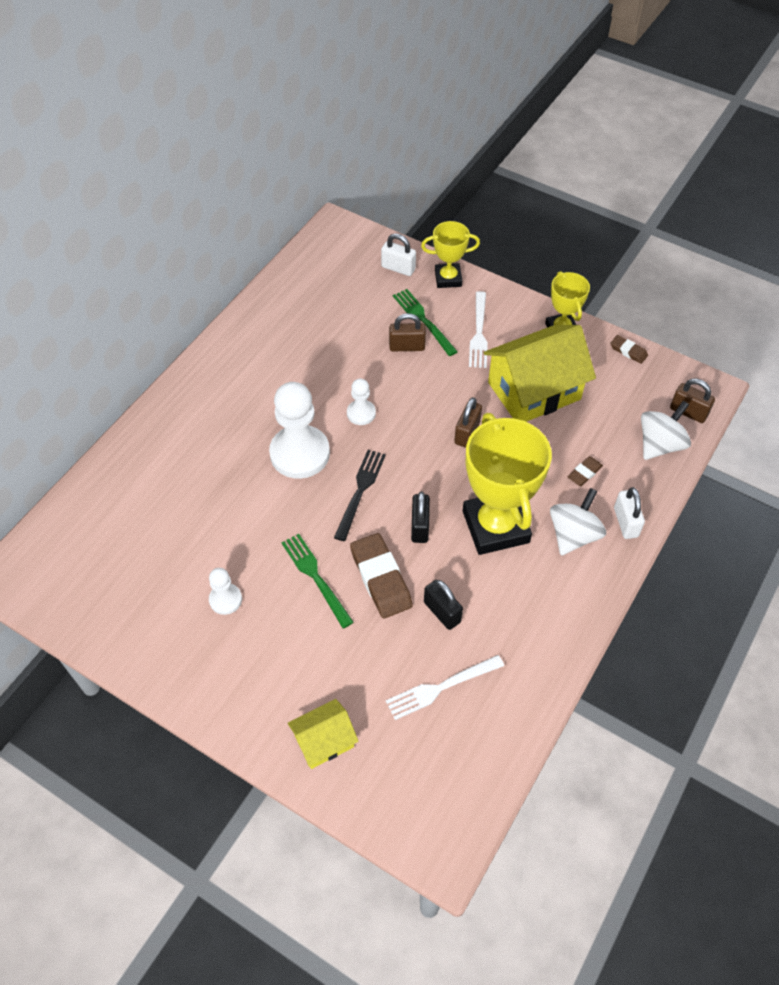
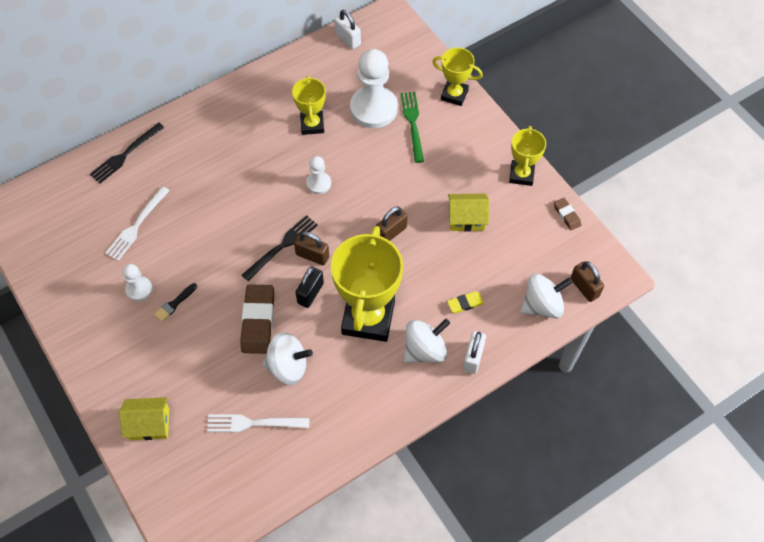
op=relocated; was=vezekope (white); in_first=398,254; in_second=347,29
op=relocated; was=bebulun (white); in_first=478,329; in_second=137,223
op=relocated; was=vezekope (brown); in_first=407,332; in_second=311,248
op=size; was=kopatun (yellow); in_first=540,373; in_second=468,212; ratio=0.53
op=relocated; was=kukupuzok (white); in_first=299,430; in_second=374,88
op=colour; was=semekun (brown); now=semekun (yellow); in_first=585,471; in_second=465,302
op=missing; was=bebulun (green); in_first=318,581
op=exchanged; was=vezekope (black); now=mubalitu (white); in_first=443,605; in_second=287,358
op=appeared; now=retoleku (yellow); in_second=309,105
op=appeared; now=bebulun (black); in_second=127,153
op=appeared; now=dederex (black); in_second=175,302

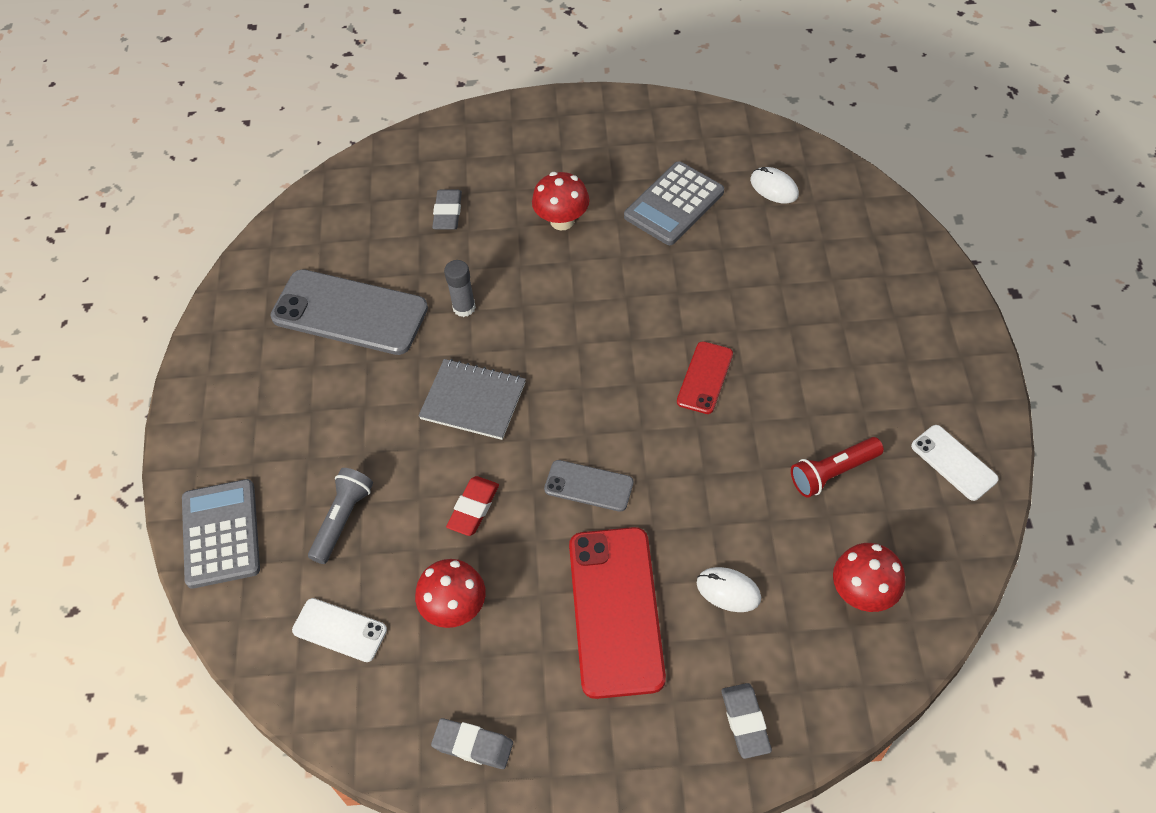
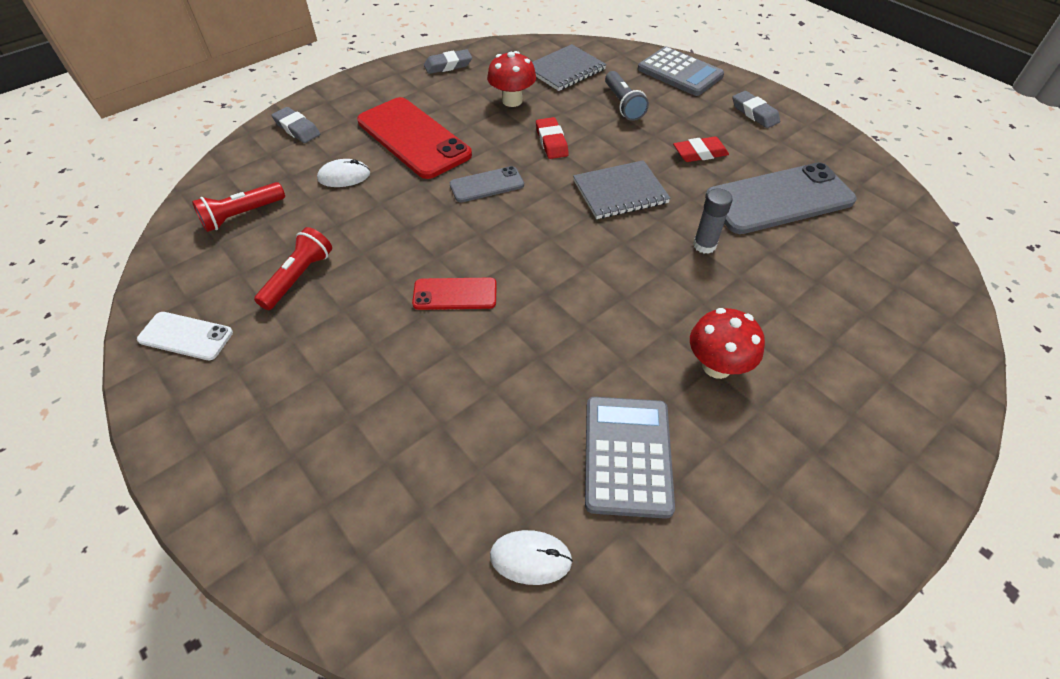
op=relocated; was=semekun (grey); in_first=447,210; in_second=756,109
op=spun; was=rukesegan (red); in_first=705,377; in_second=454,294; clockwise=-75
op=exchanged; was=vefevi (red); now=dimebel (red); in_first=869,577; in_second=238,207
op=exchanged; was=rukesegan (white); now=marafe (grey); in_first=339,630; in_second=569,67
op=appeared; now=semekun (red); in_second=701,149

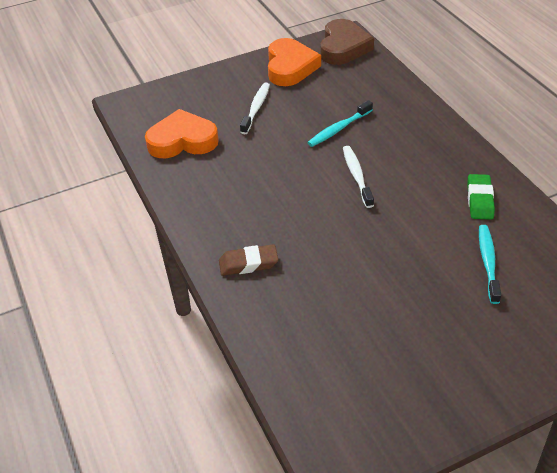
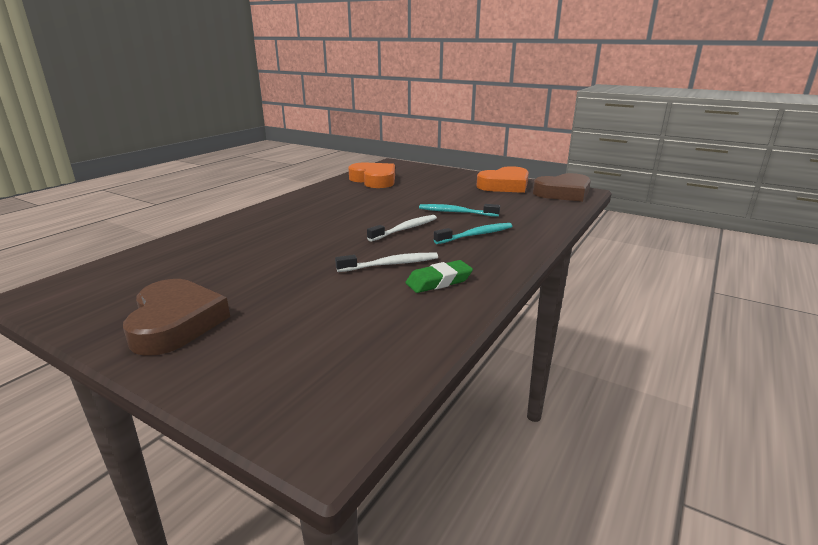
op=relocated; was=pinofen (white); in_first=255,108; in_second=386,262
op=relocated; was=pinofen (turquoise); in_first=490,264; in_second=473,233
op=missing; was=semekun (brown); in_first=248,260
op=appeared; now=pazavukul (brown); in_second=176,317

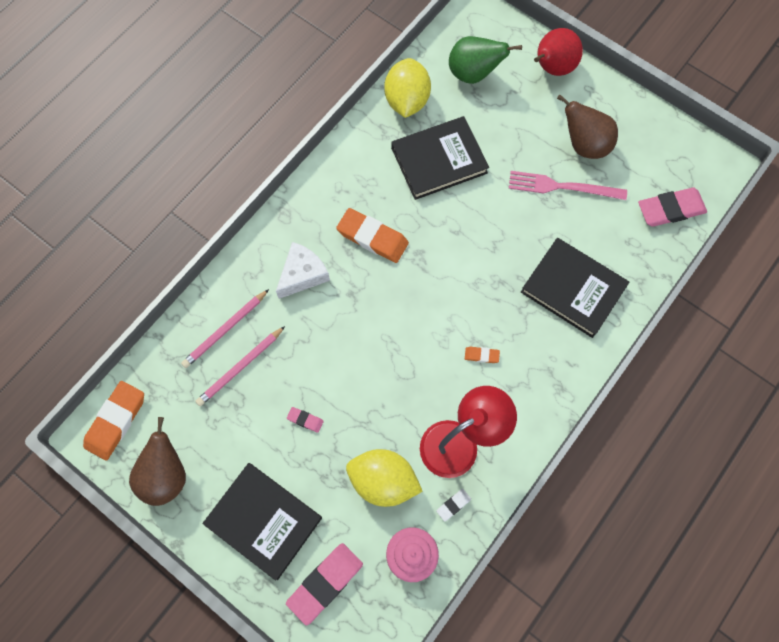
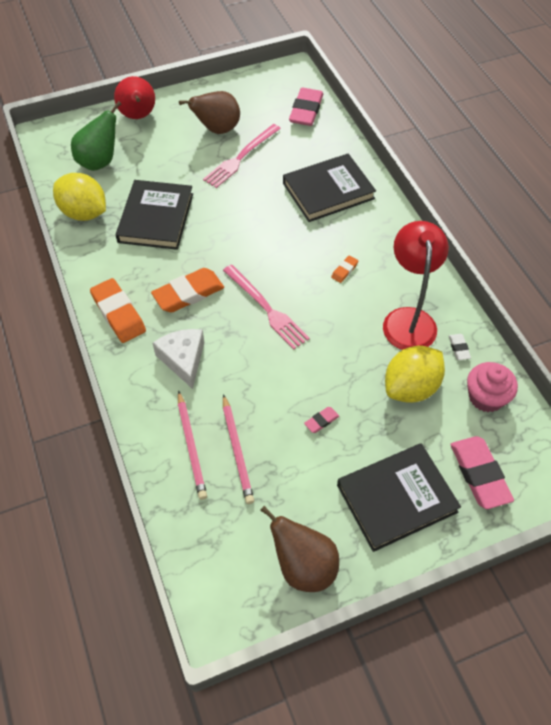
op=relocated; was=semekun (orange); in_first=113,421; in_second=118,310
op=appeared; now=bebulun (pink); in_second=266,307

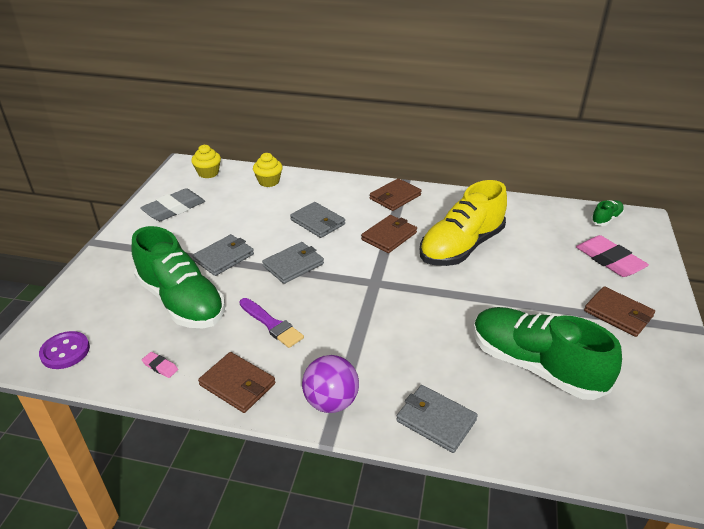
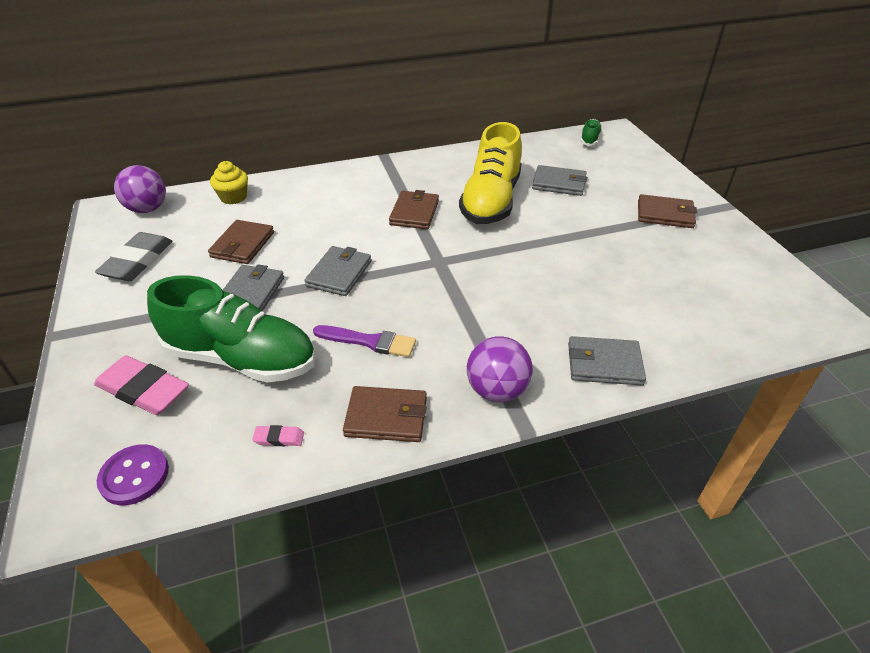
op=exchanged; was=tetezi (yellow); now=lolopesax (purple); in_first=206,161; in_second=140,189
op=relocated; was=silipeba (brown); in_first=396,194; in_second=241,242
op=relocated; was=silipeba (grey); in_first=317,220; in_second=559,180
op=relocated; was=semekun (pink); in_first=612,256; in_second=141,385
op=missing; was=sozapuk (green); in_first=547,353

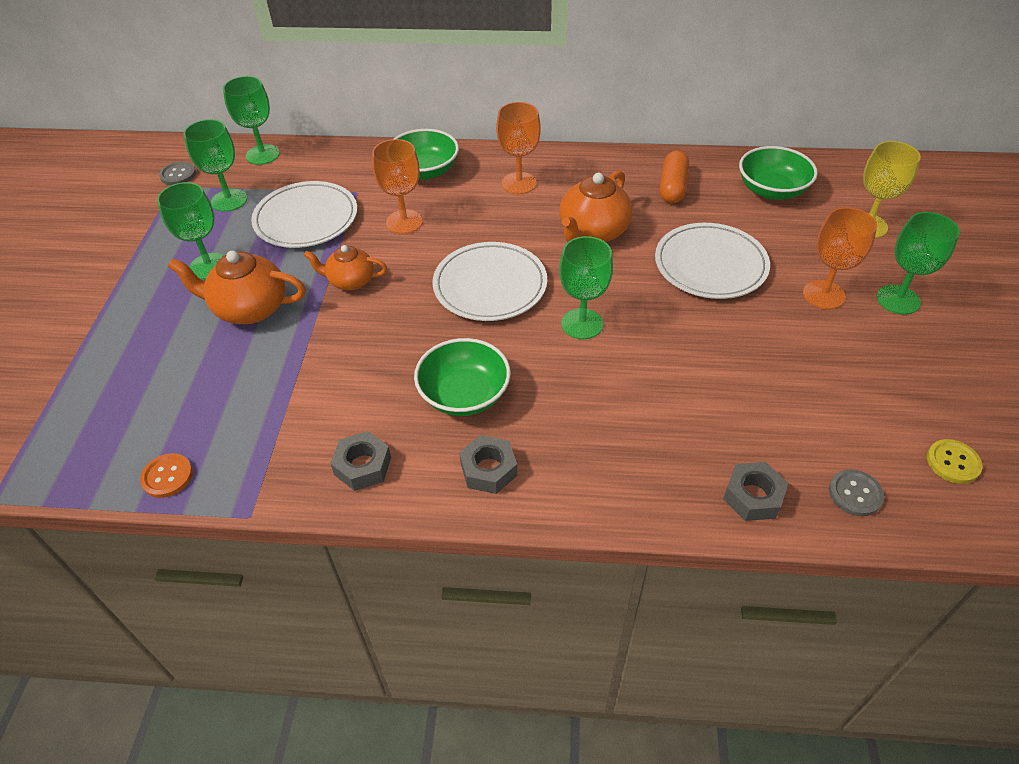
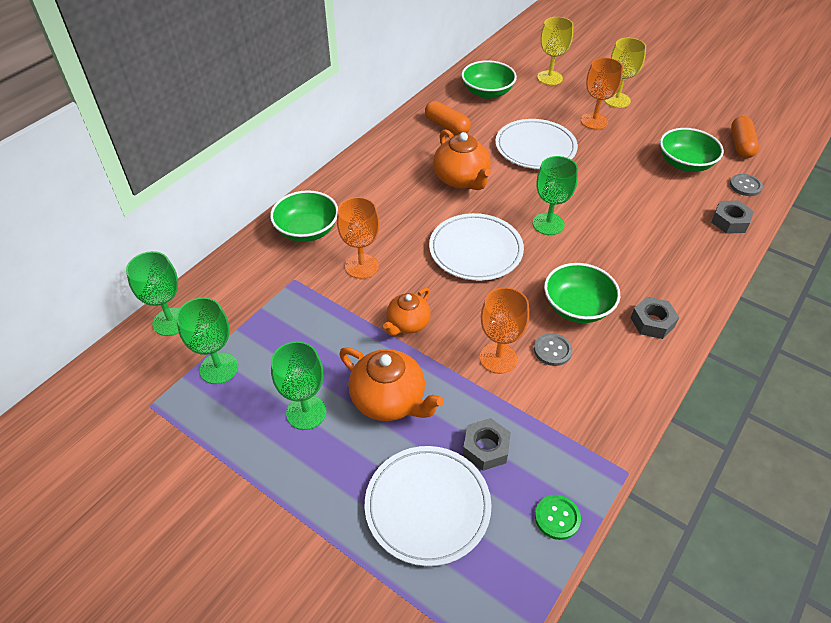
op=relocated; was=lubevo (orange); in_first=518,148; in_second=504,330
op=relocated; was=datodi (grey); in_first=177,173; in_second=553,349
op=relocated; was=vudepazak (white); in_first=304,214; in_second=428,506
op=colour; was=lubevo (green); now=lubevo (yellow); in_first=918,263; in_second=625,73
op=spun; was=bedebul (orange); in_first=237,287; in_second=391,384; clockwise=-90
op=relocated; was=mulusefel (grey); in_first=360,461; in_second=487,444
op=exchanged; was=datodi (yellow); now=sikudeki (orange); in_first=954,461; in_second=745,137
op=colour; was=datodi (orange); now=datodi (green); in_first=166,475; in_second=558,517
op=appeared; now=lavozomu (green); in_second=692,150

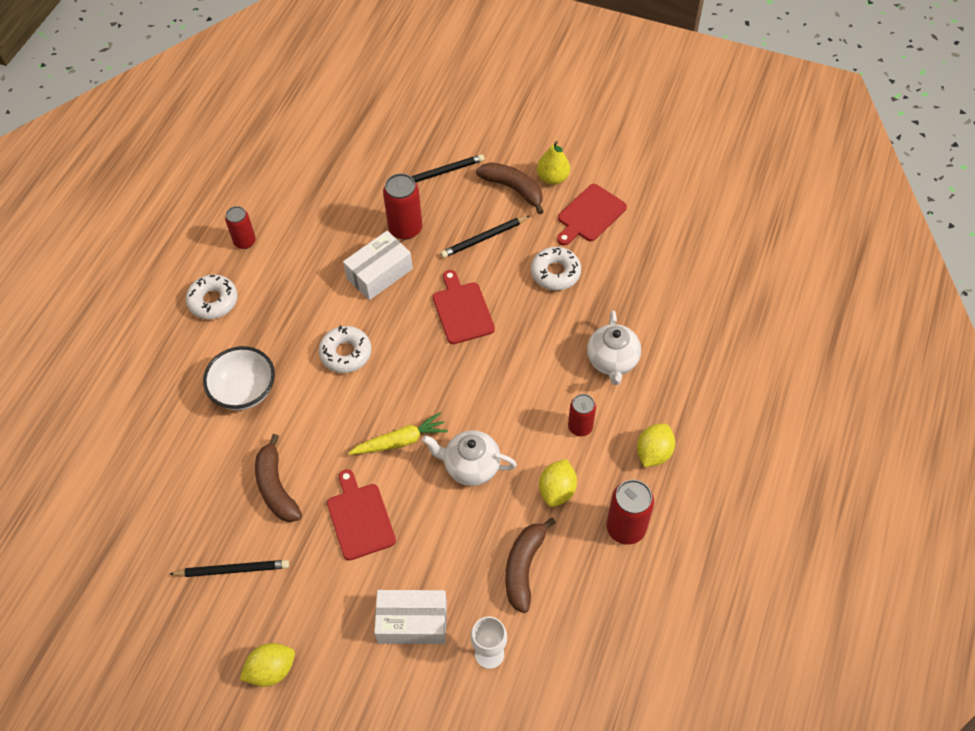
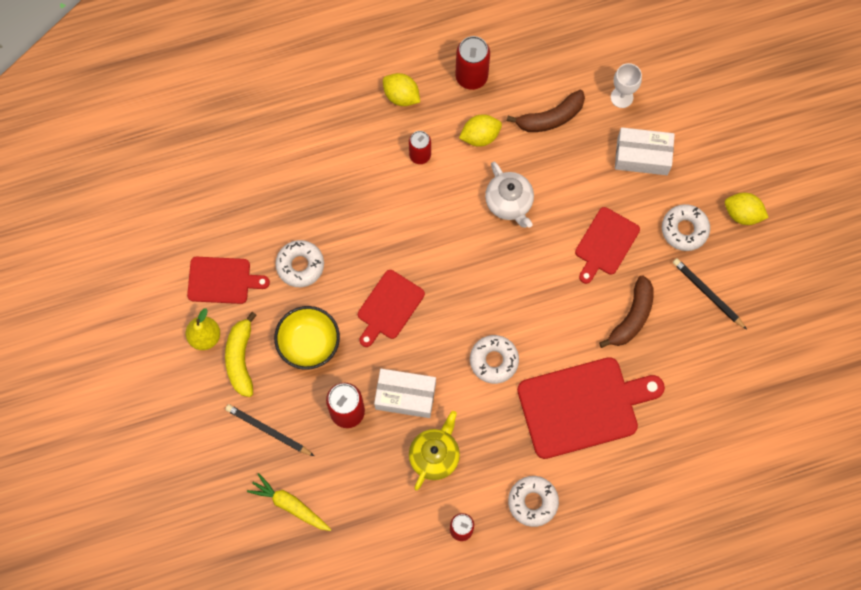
op=colour; was=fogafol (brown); now=fogafol (yellow); in_first=510,188; in_second=241,354
op=exchanged; was=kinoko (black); now=lavozomu (yellow); in_first=485,237; in_second=307,338
op=missing; was=bedebul (white); in_first=614,347
op=exchanged; was=lavozomu (white); now=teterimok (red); in_first=239,378; in_second=591,408
op=relocated; was=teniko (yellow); in_first=398,433; in_second=289,502
op=spun; was=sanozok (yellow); in_first=656,445; in_second=401,89; clockwise=45
op=spun; was=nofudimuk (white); in_first=410,617; in_second=645,151; clockwise=-45
op=appeared; now=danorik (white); in_second=686,227
op=appeared; now=bedebul (yellow); in_second=434,451

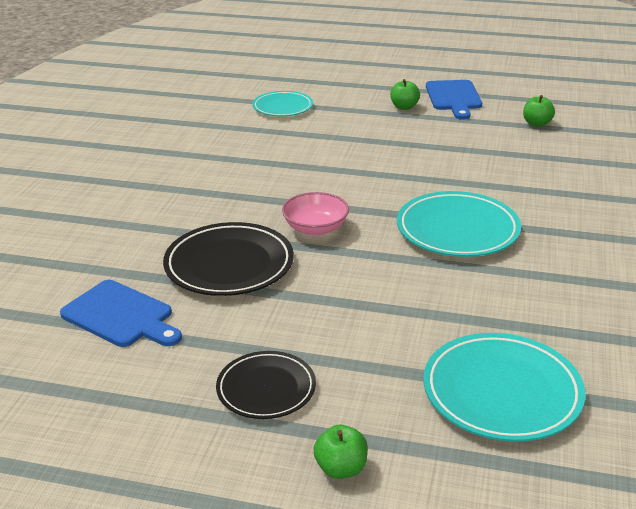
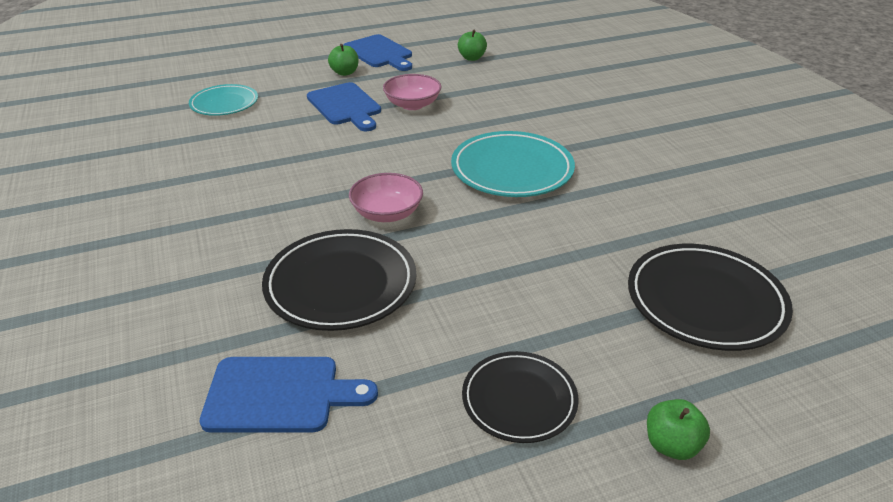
op=colour; was=vudepazak (turquoise); now=vudepazak (black); in_first=504,387; in_second=710,297
op=appeared; now=lavozomu (pink); in_second=412,92
op=appeared; now=teterimok (blue); in_second=344,106

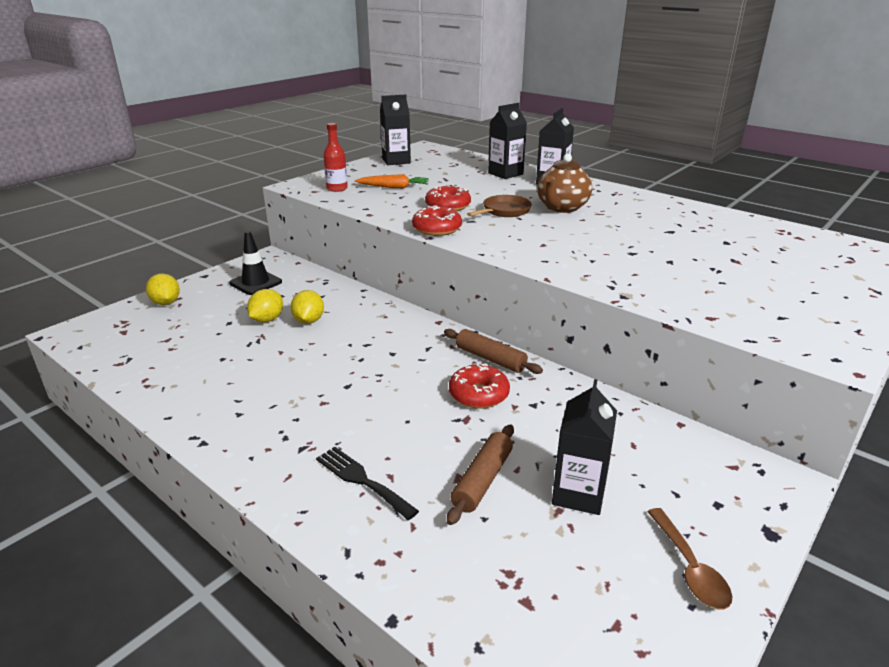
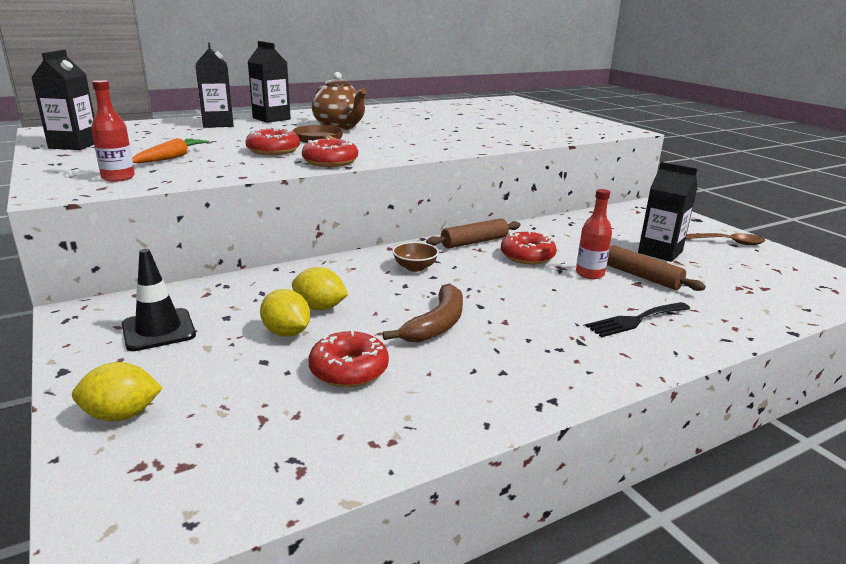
op=appeared; now=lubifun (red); in_second=594,234
op=appeared; now=lavozomu (brown); in_second=415,257
op=appeared; now=fogafol (brown); in_second=422,312
op=appeared; now=danorik (red); in_second=348,359

